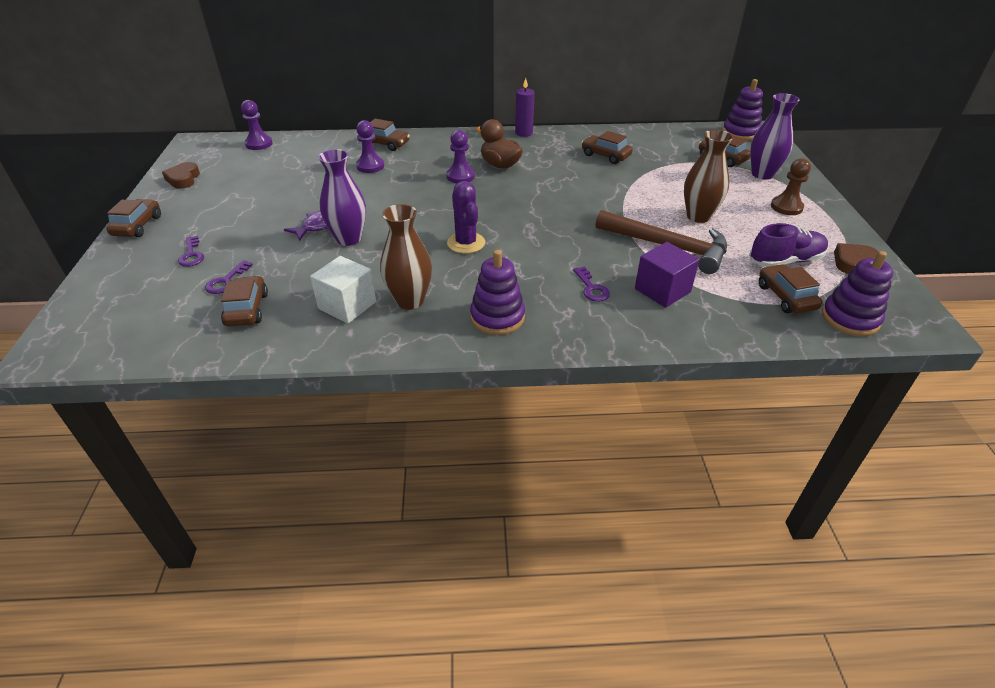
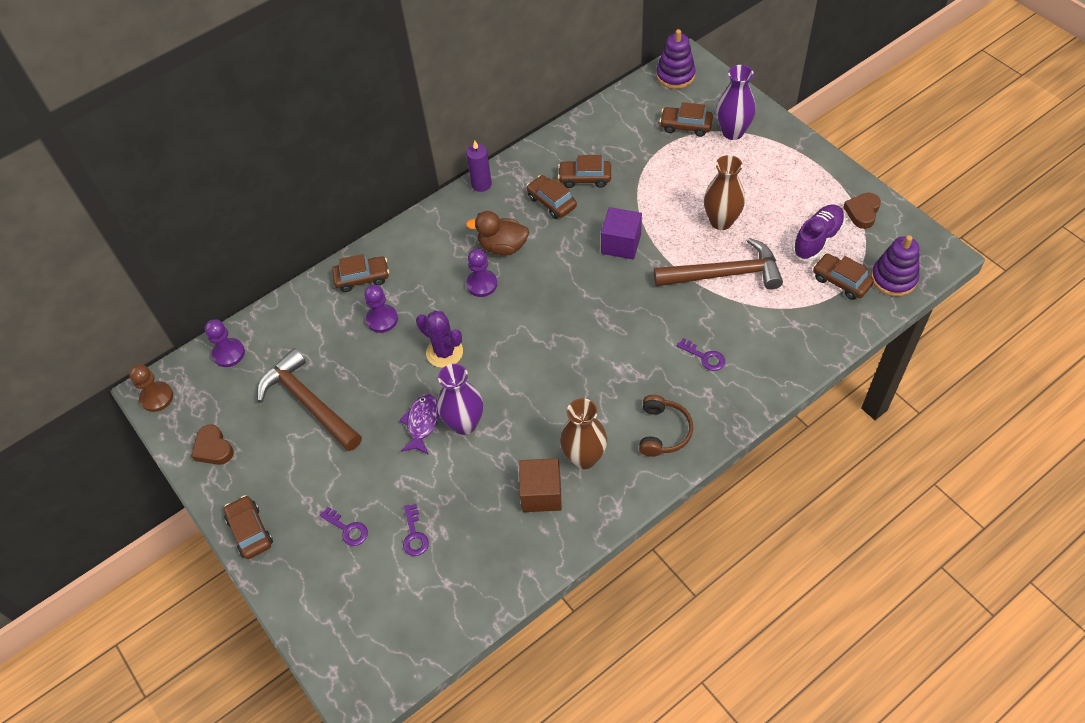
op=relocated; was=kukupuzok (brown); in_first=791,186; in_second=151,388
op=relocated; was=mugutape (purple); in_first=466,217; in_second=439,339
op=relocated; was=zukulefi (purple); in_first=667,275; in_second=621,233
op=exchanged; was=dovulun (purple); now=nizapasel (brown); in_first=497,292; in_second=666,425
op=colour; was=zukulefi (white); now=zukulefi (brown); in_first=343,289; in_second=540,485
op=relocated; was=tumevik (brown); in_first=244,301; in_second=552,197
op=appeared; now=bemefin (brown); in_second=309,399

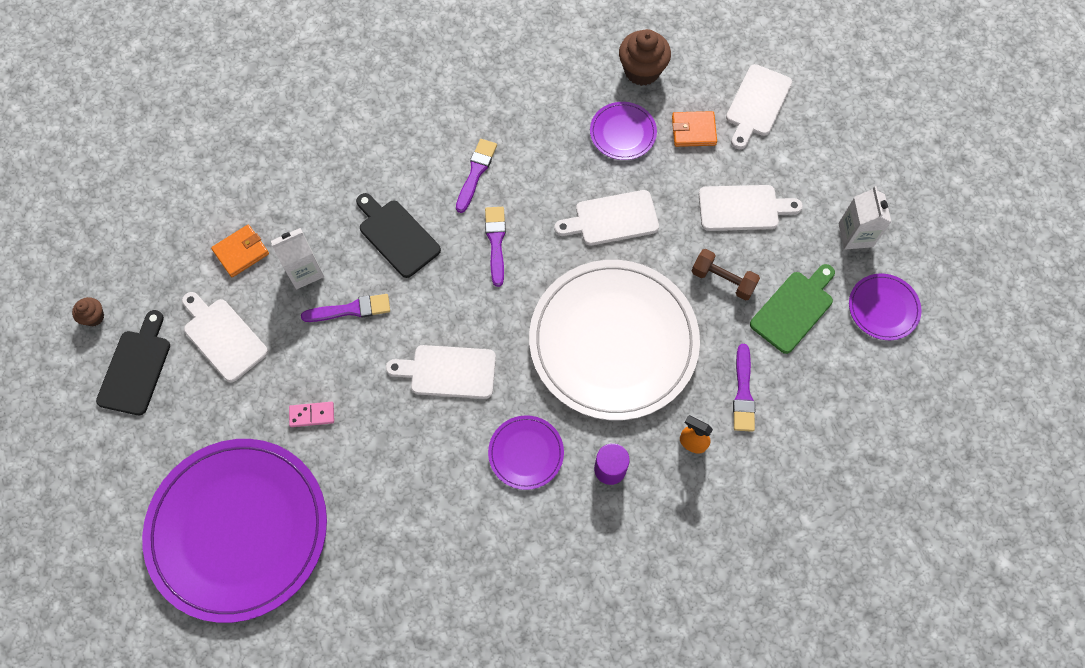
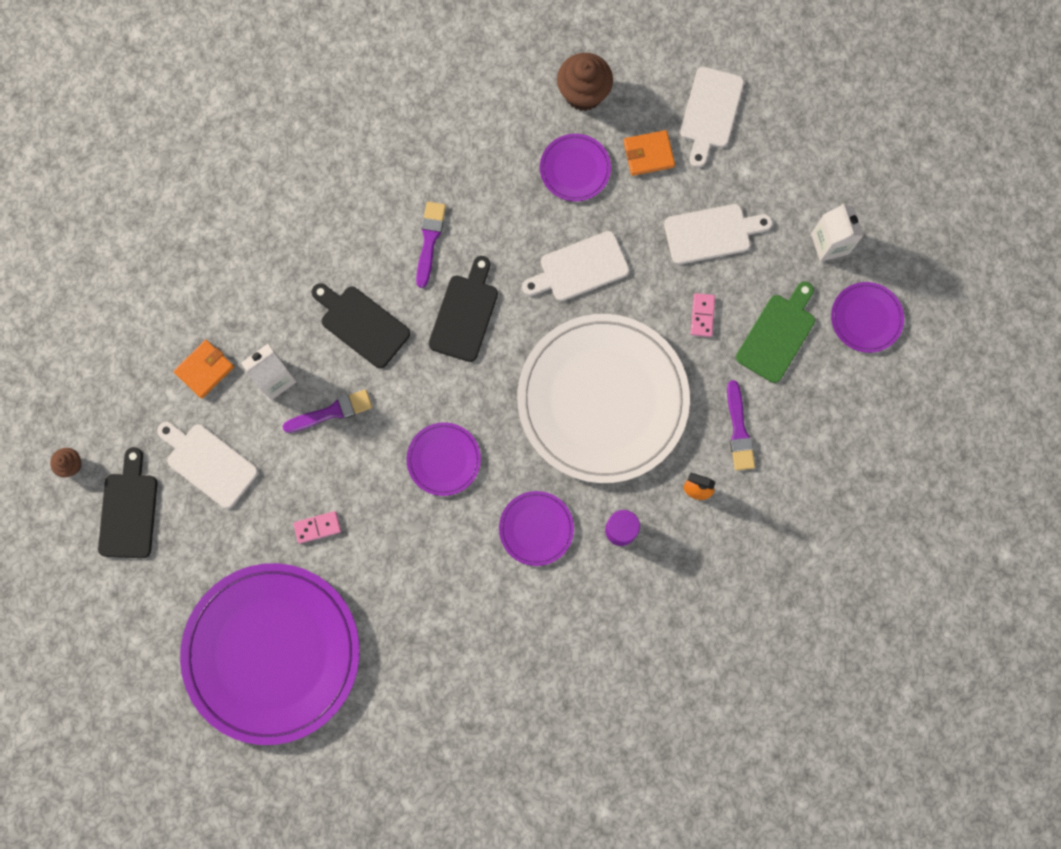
op=exchanged; was=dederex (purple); now=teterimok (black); in_first=495,247; in_second=463,309
op=exchanged; was=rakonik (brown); now=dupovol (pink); in_first=726,274; in_second=703,315
op=exchanged; was=teterimok (white); now=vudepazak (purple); in_first=441,372; in_second=444,459

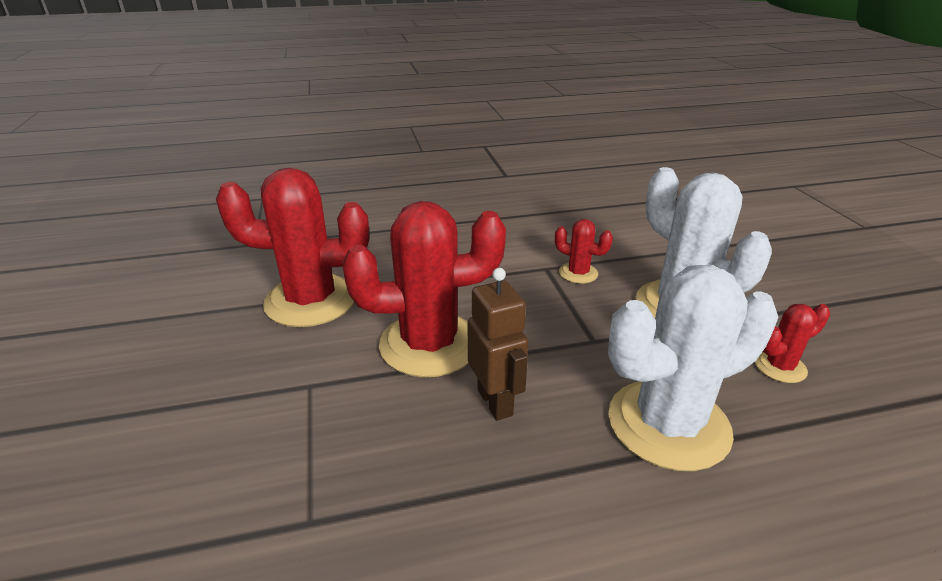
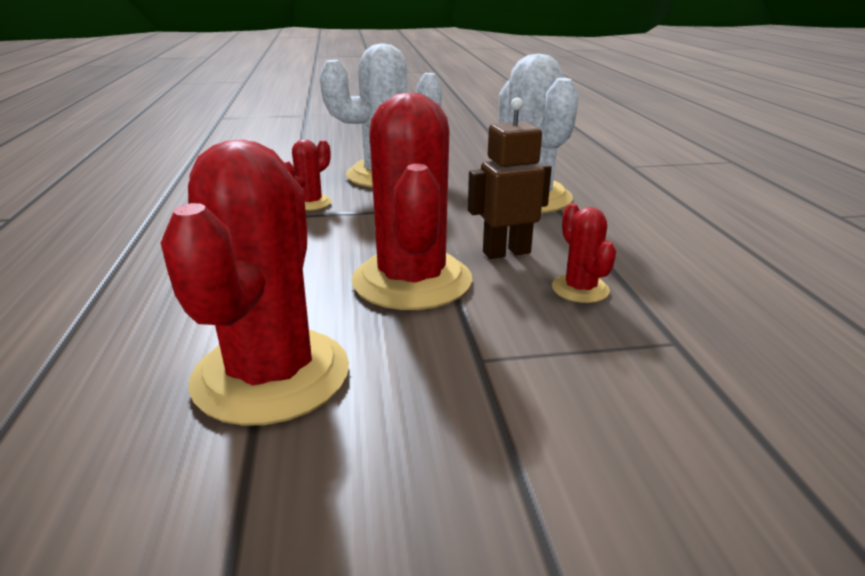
op=relocated; was=mugutape (red); in_first=792,343; in_second=584,253

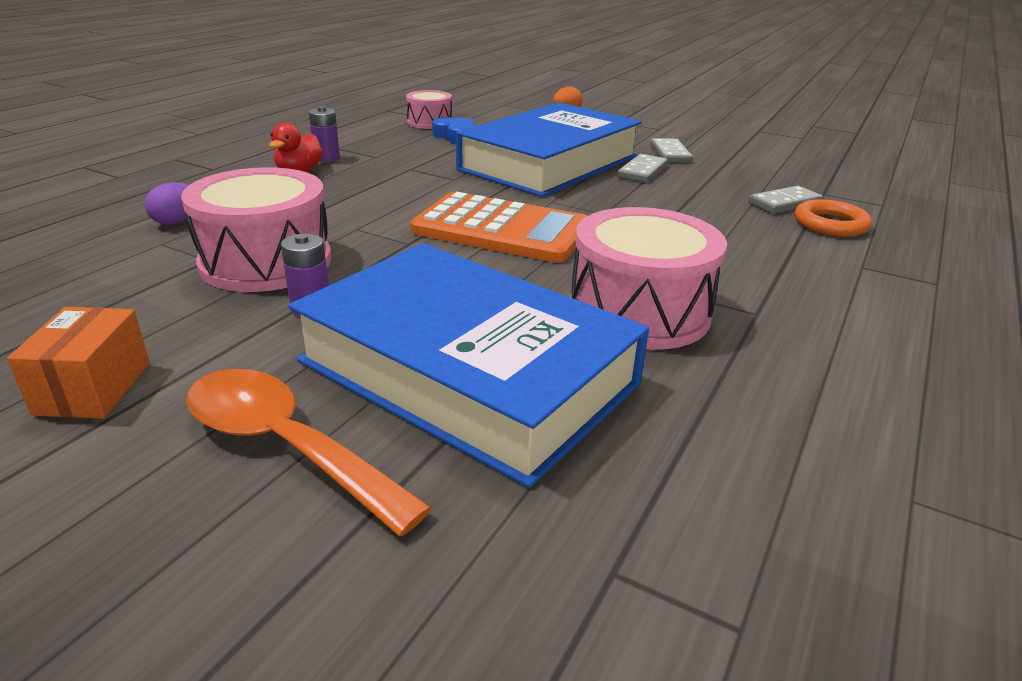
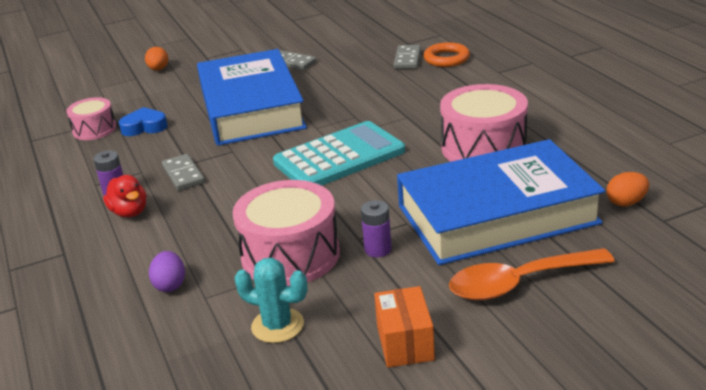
op=relocated; was=dupovol (grey); in_first=642,168; in_second=183,172
op=colour; was=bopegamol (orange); now=bopegamol (turquoise); in_first=498,227; in_second=339,153
op=spun; was=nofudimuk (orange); in_first=78,363; in_second=404,327; clockwise=45
op=appeared; now=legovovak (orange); in_second=627,189
op=appeared; now=mugutape (turquoise); in_second=271,300

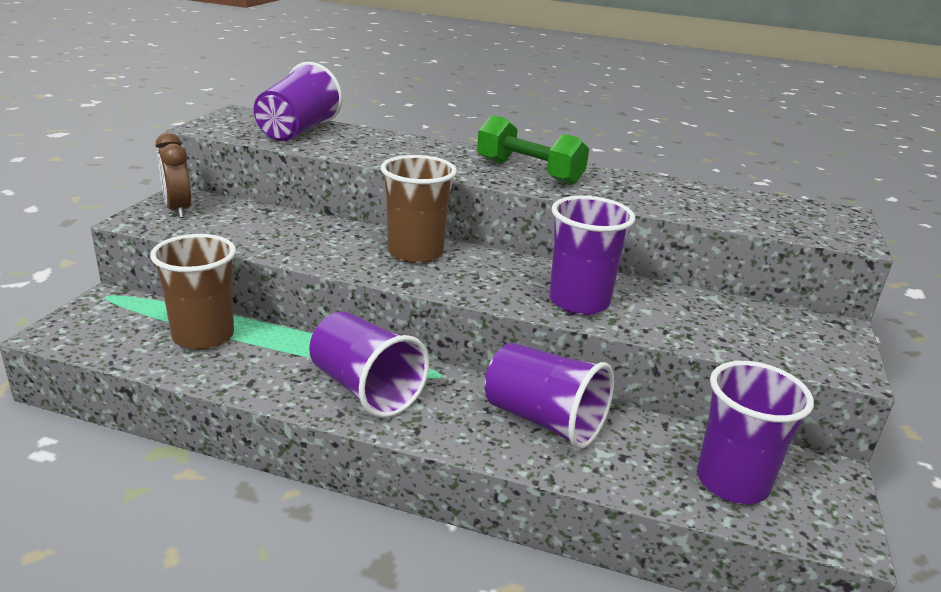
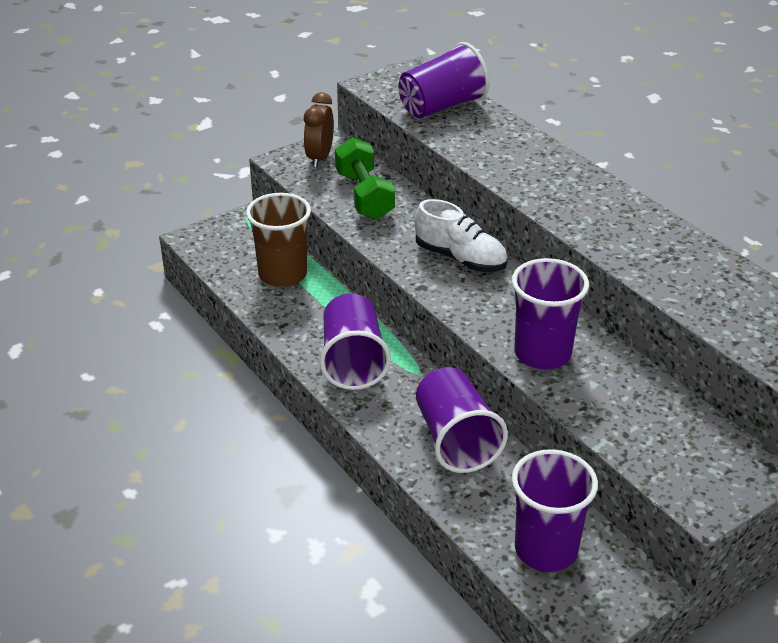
op=relocated; was=rakonik (green); in_first=533,150; in_second=365,178
op=exchanged; was=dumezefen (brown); now=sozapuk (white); in_first=419,209; in_second=461,235

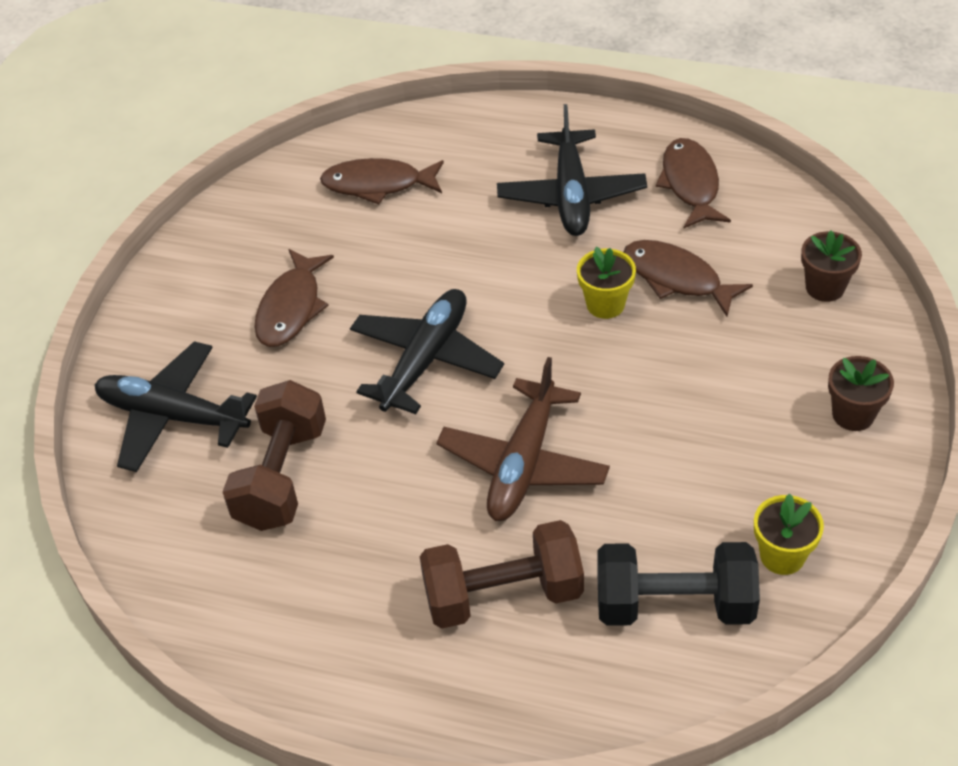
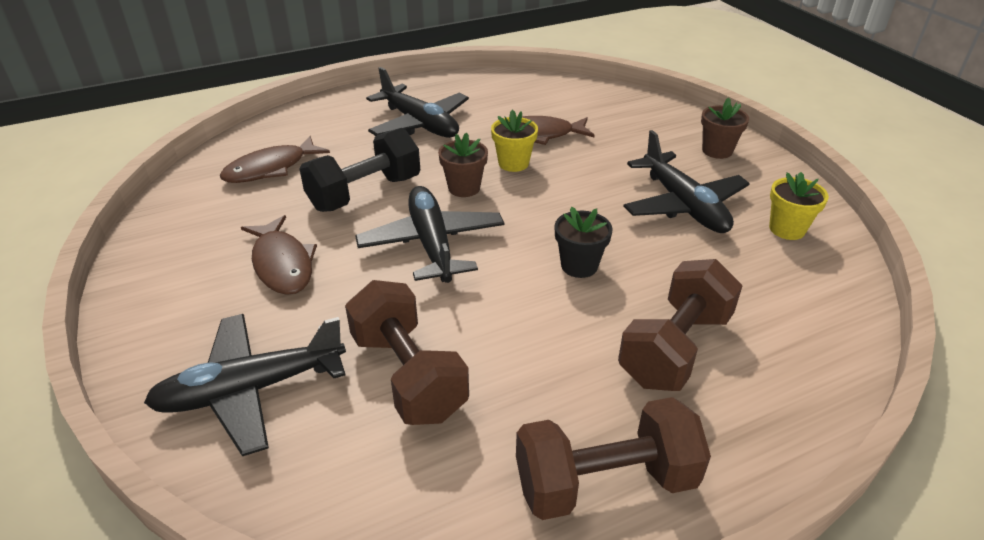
op=missing; was=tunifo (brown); in_first=693,183
op=relocated; was=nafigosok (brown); in_first=831,266; in_second=463,165
op=exchanged; was=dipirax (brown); now=nafigosok (black); in_first=523,439; in_second=584,242
op=relocated; was=rakonik (black); in_first=678,584; in_second=360,170
op=appeared; now=dipirax (black); in_second=686,181
op=appeared; now=rakonik (brown); in_second=613,458

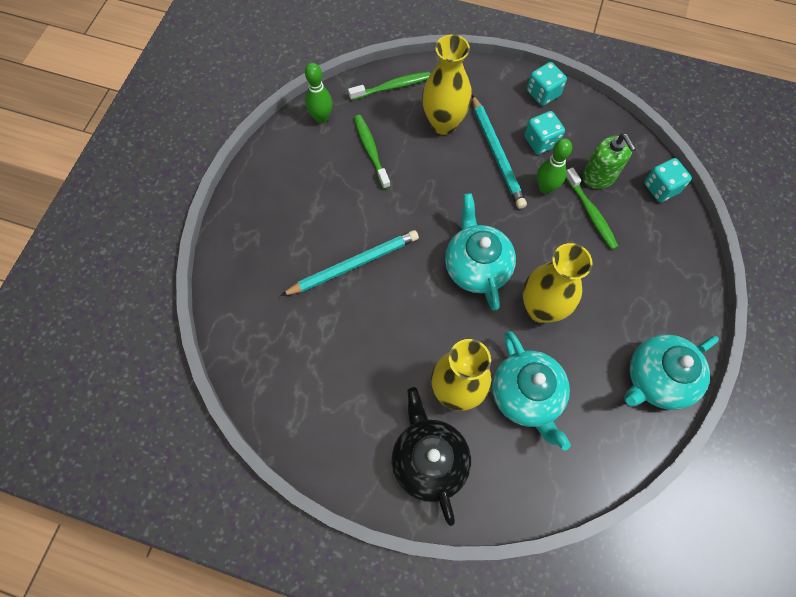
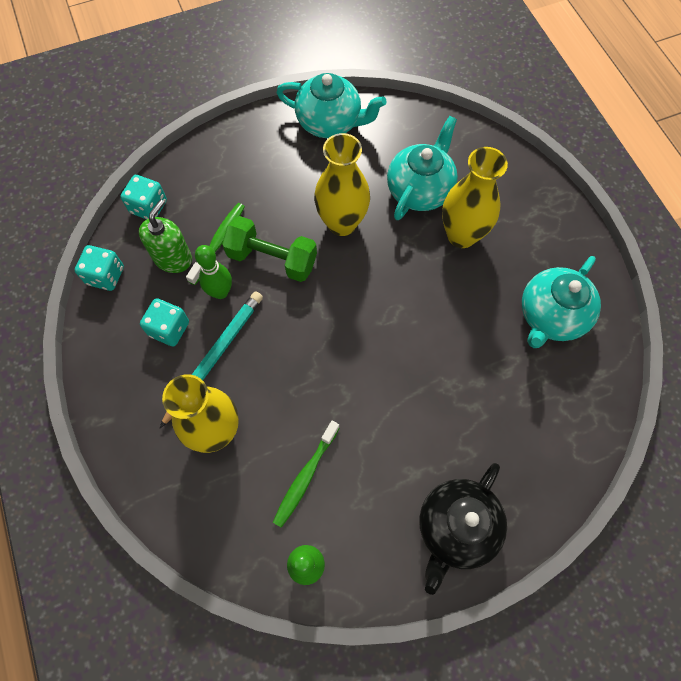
op=relocated; was=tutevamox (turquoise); in_first=547,84; in_second=99,268
op=missing; was=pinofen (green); in_first=389,86
op=relocated; was=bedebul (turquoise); in_first=480,251; in_second=561,302
op=missing; was=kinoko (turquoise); in_first=349,263
op=relocated; was=bedebul (black); in_first=431,456; in_second=463,529
op=appeared; now=rakonik (green); in_second=269,249

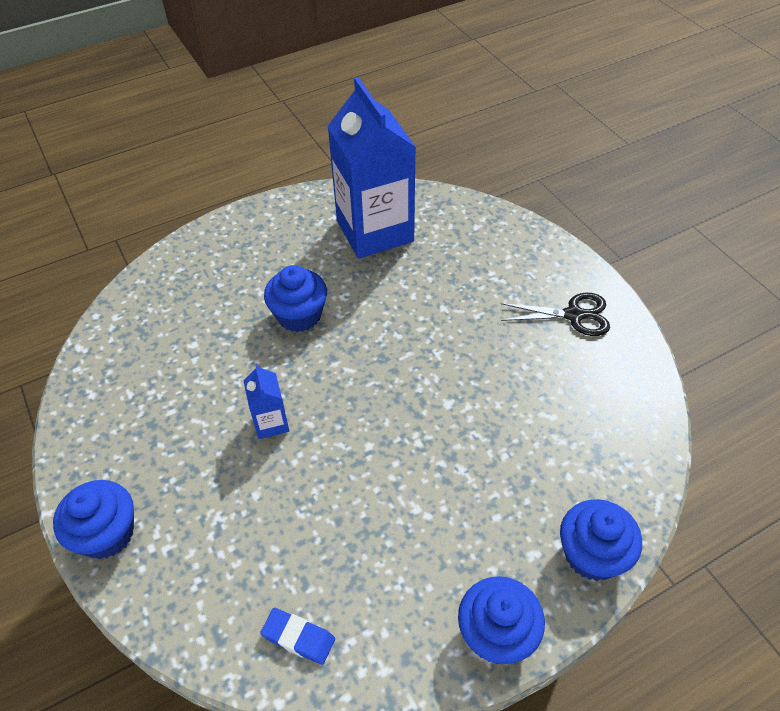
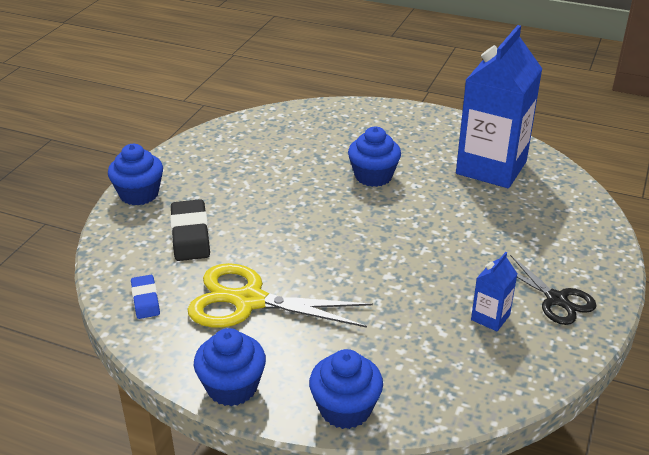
op=relocated; was=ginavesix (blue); in_first=266,401; in_second=494,291
op=appeared; now=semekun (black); in_second=190,230
op=appeared; now=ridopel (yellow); in_second=280,295

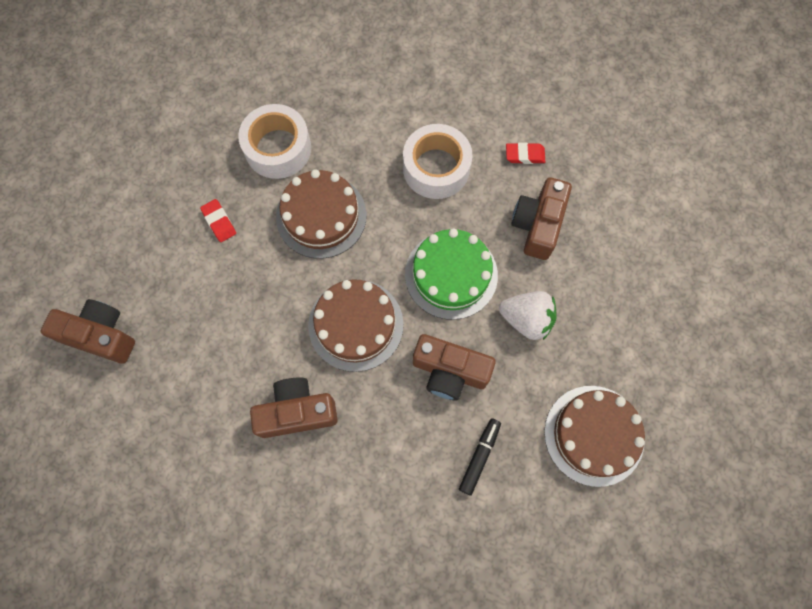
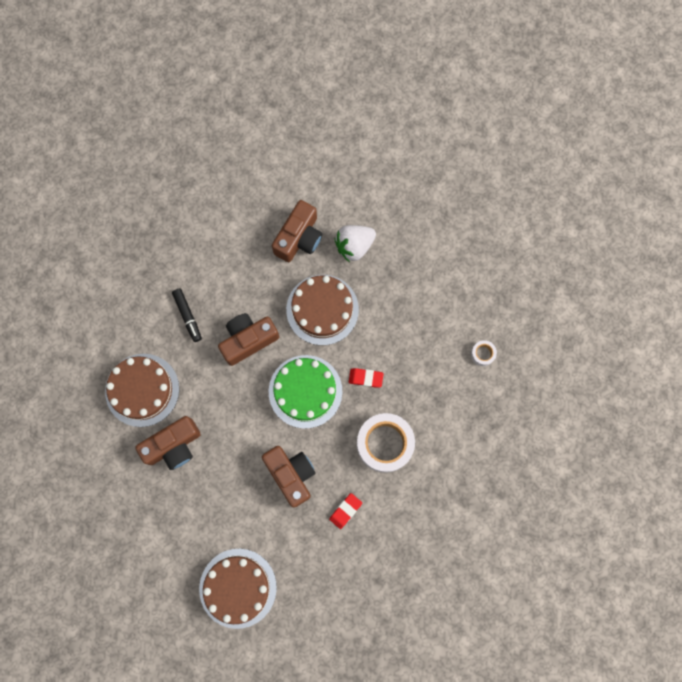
op=size; was=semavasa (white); in_first=274,141; in_second=484,353; ratio=0.44
op=relocated; was=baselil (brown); in_first=321,214; in_second=238,588
op=relocated; was=semekun (red); in_first=218,220; in_second=366,378
op=relocated; was=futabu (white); in_first=528,315; in_second=355,243
op=relocated; was=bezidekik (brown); in_first=87,331; in_second=168,443

